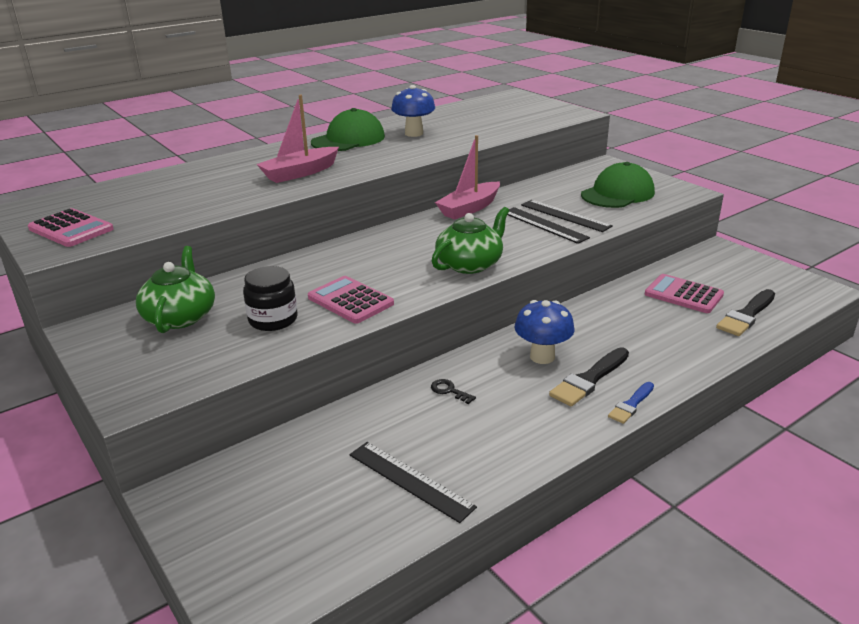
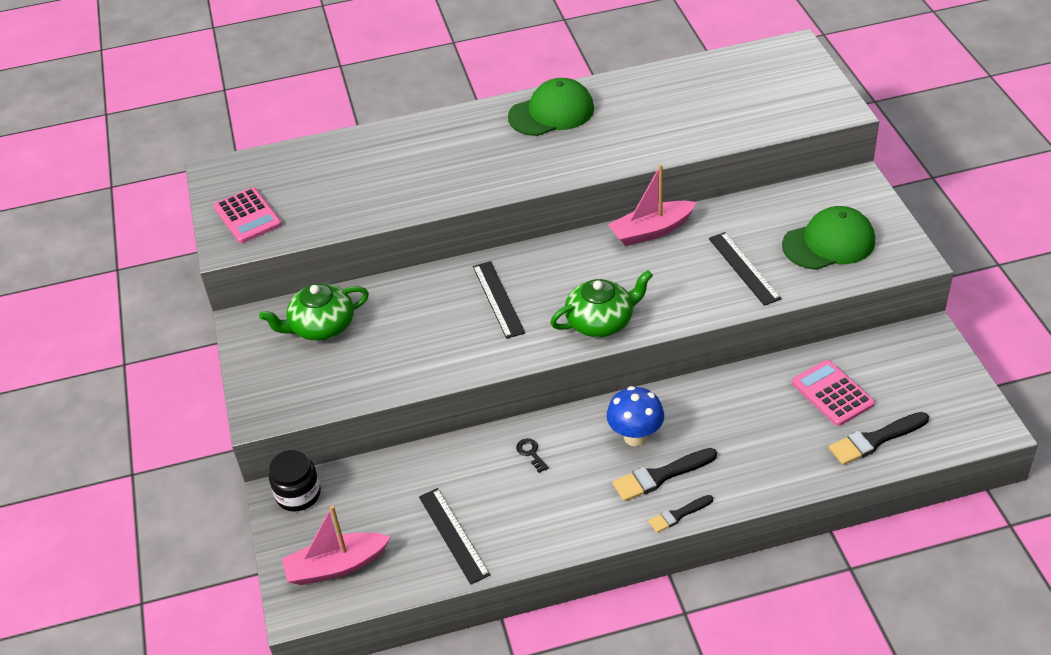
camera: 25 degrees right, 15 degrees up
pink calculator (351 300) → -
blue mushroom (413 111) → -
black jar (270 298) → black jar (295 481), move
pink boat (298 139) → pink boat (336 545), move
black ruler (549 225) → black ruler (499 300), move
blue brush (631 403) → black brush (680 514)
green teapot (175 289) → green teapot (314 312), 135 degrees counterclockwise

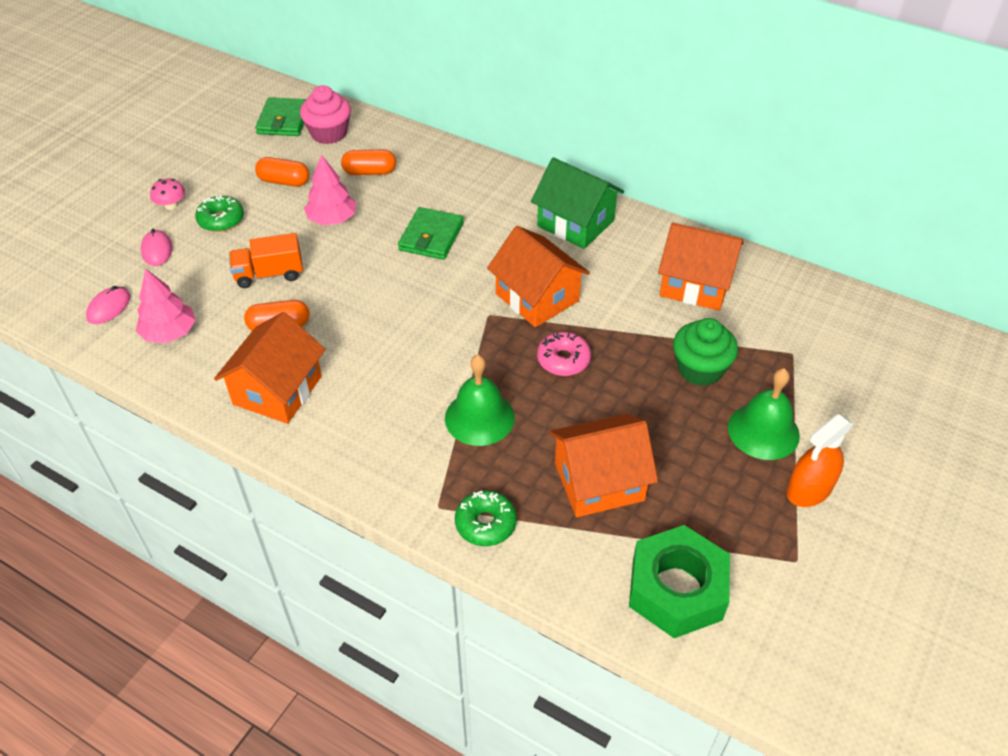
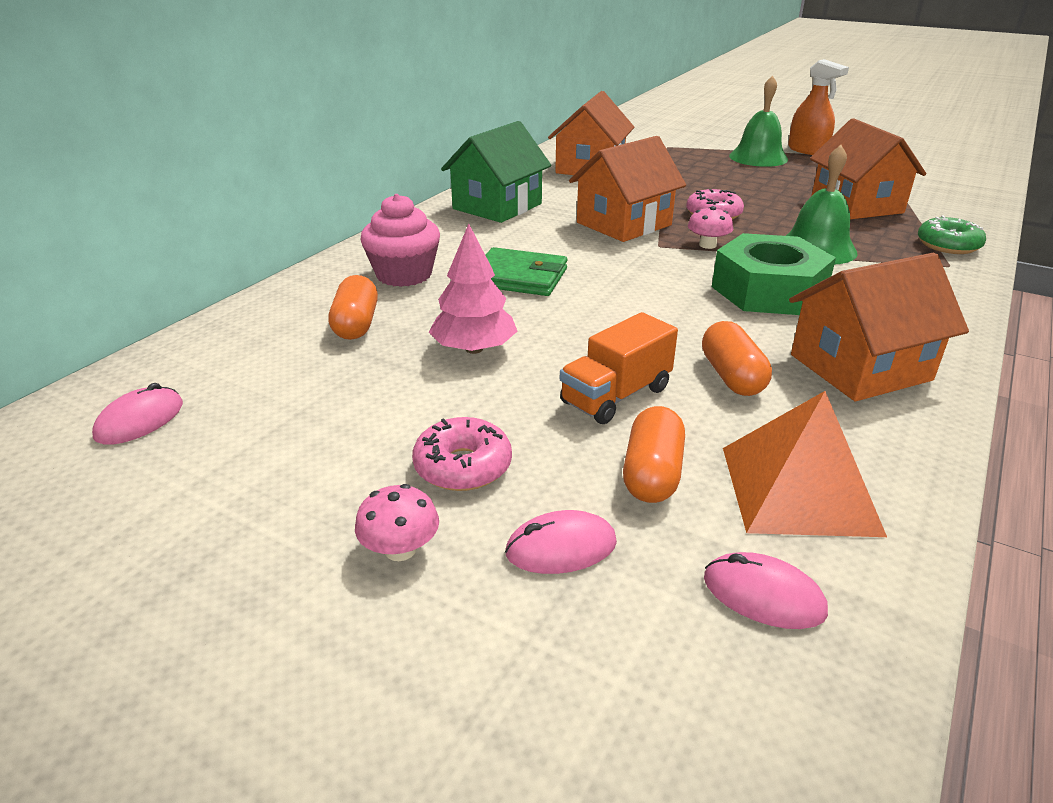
camera: 90 degrees left, 15 degrees down
green cupcake (705 352) → -
- → pink mushroom (710 227)
orange capsule (282 172) → orange capsule (654 454), move
pink cupcake (325 114) → pink cupcake (400 240), move
green nut (679 581) → green nut (774 274), move
pink tree (166 305) → orange pyramid (805 464)
green wallet (281 116) → pink mouse (137 414)
green donut (219 213) → pink donut (462 454)
orange house (270 368) → orange house (879 327), 45 degrees counterclockwise
orange truck (266 260) → orange truck (619 368), 60 degrees clockwise

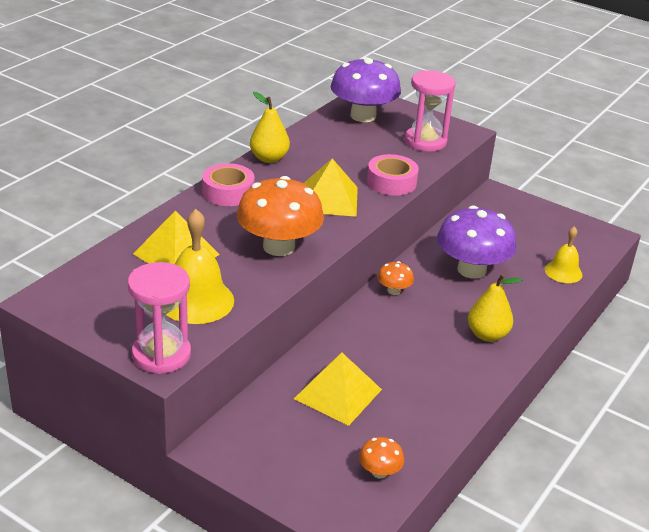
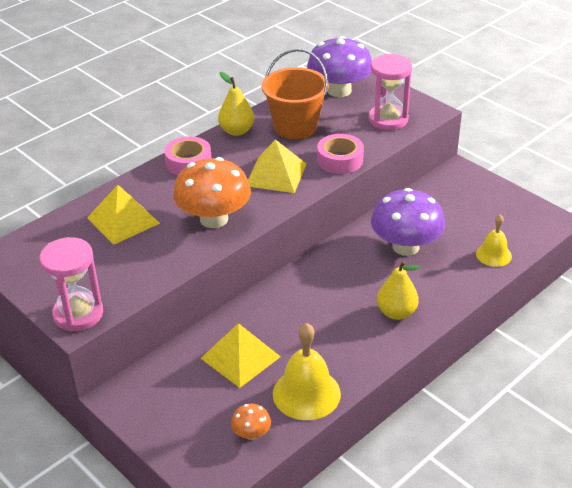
camera: 15 degrees right, 5 degrees up
orange mushroom (395 278) → -
- → orange bucket (295 94)
yellow bell (200 266) → yellow bell (307 371), move

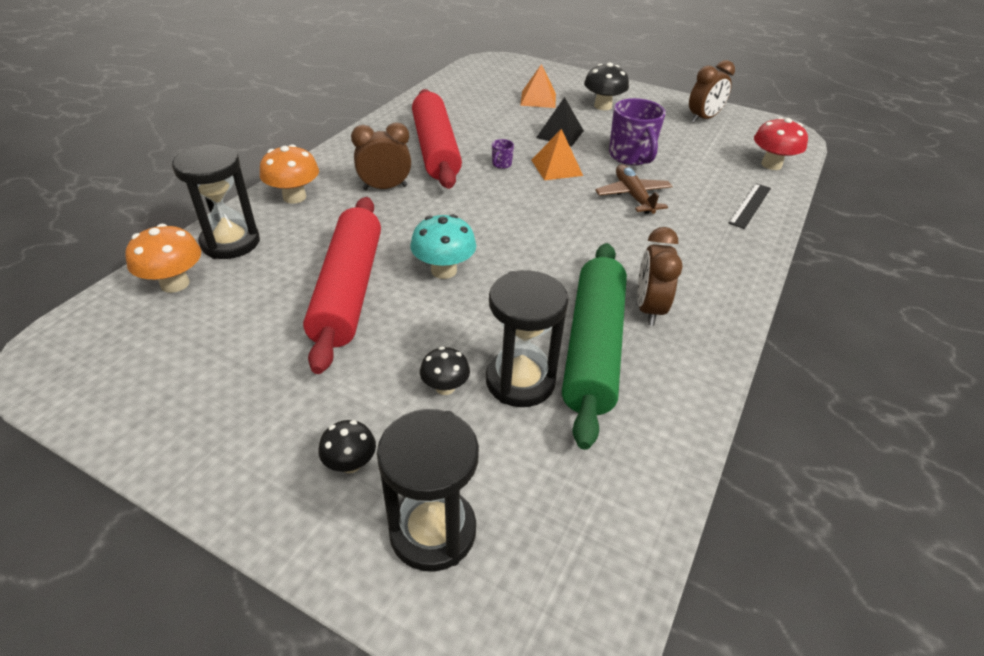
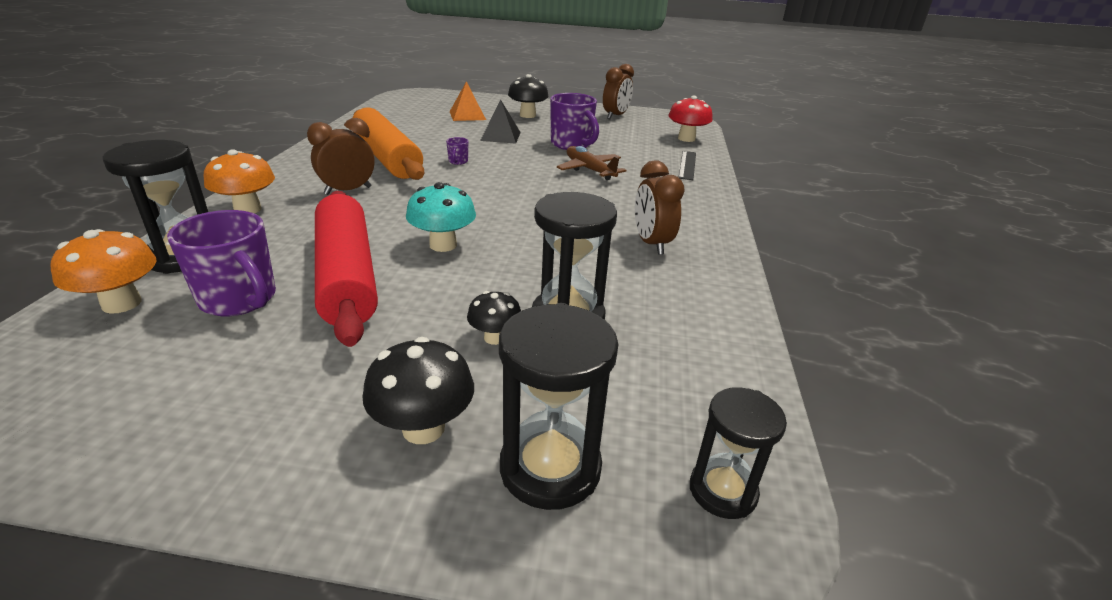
camera: 20 degrees left, 10 degrees down
orange pyramid (557 154) → -
green rolling pin (594 346) → -
- → purple mug (221 263)
- → black hourglass (738 453)
red rolling pin (437 139) → orange rolling pin (388 144)
black mushroom (347 446) → black mushroom (418 390), x1.58

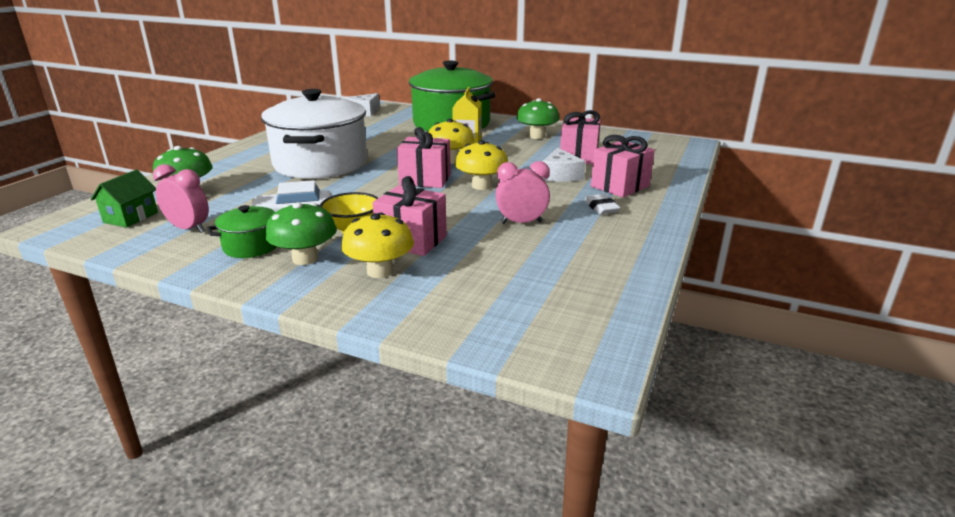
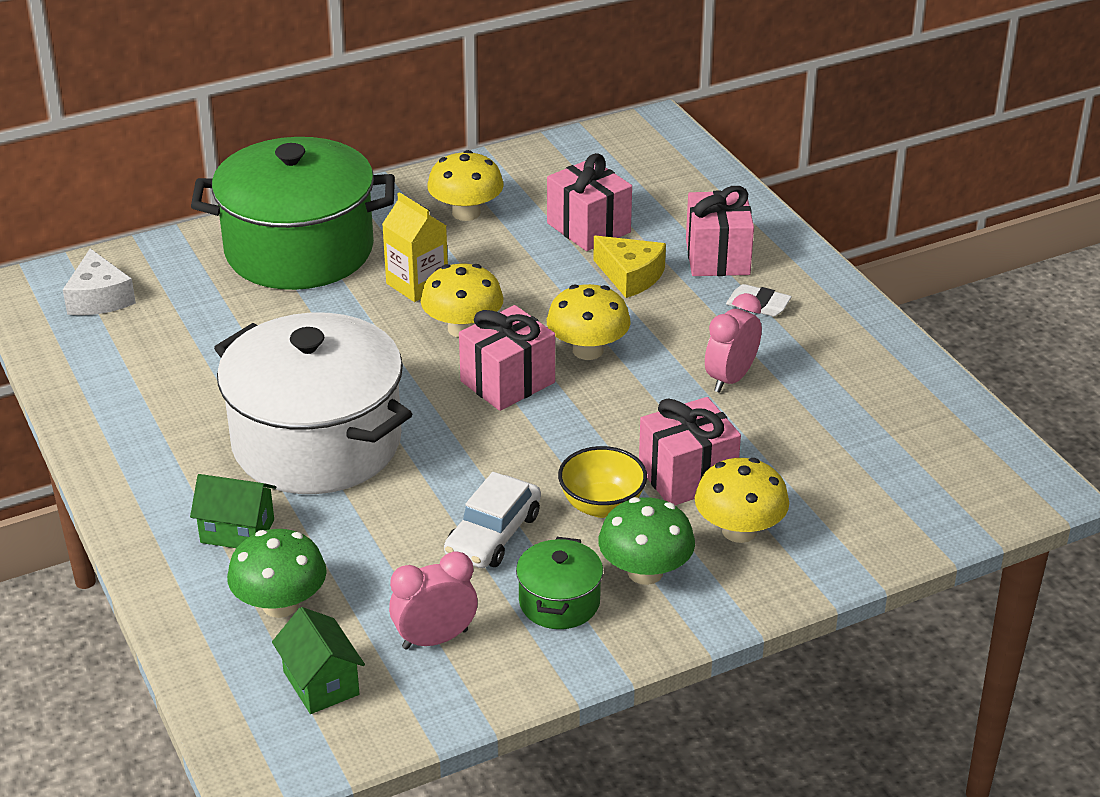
camera: 50 degrees left, 10 degrees up
- → green house (233 511)
green mushroom (538 118) → yellow mushroom (465 185)
white cheese (563 165) → yellow cheese (629 267)

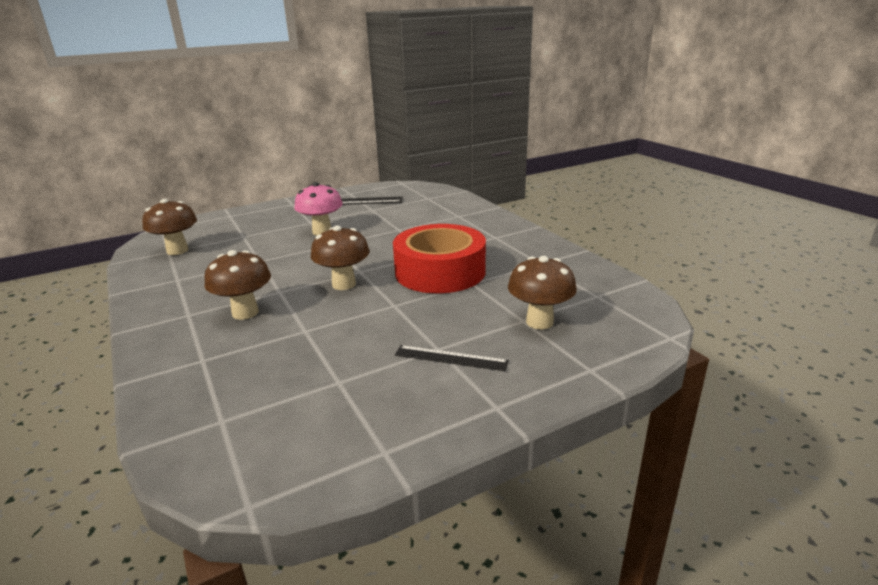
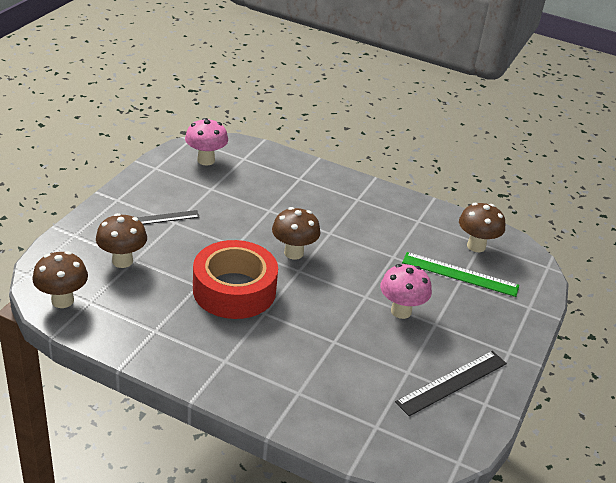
camera: 140 degrees right, 10 degrees up
- → pink mushroom (206 141)
- → green ruler (460 274)
brown mushroom (238 285) → brown mushroom (60 279), move

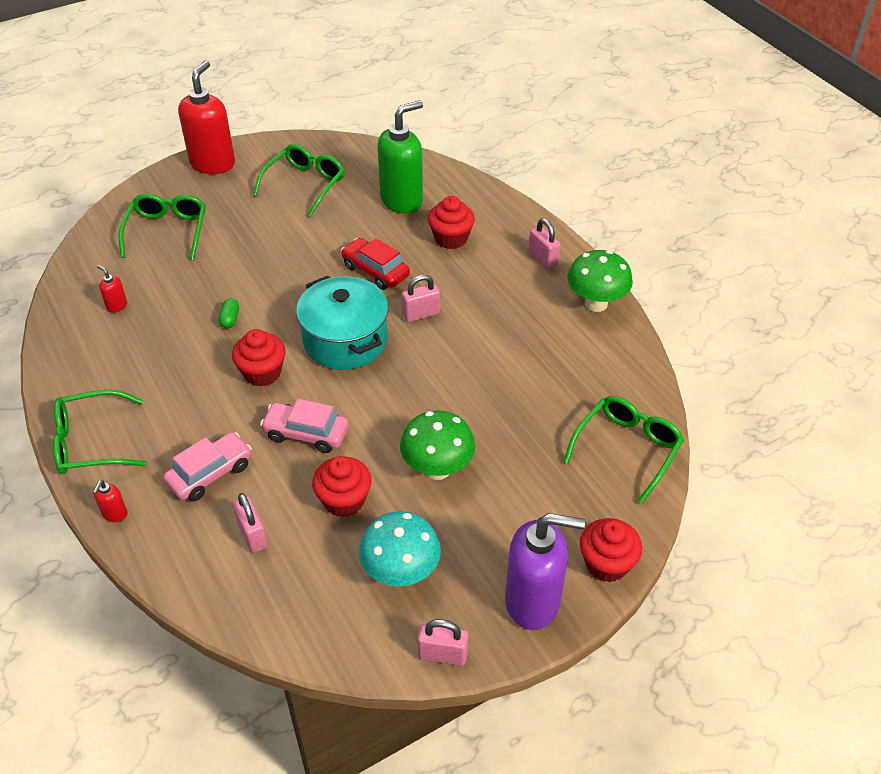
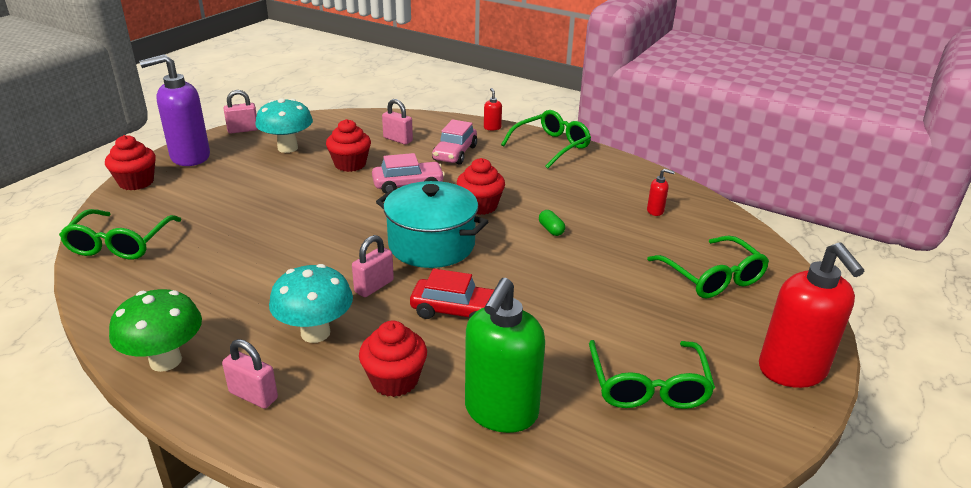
camera: 150 degrees right, 15 degrees down
green mushroom (437 445) → -
- → turquoise mushroom (311 303)

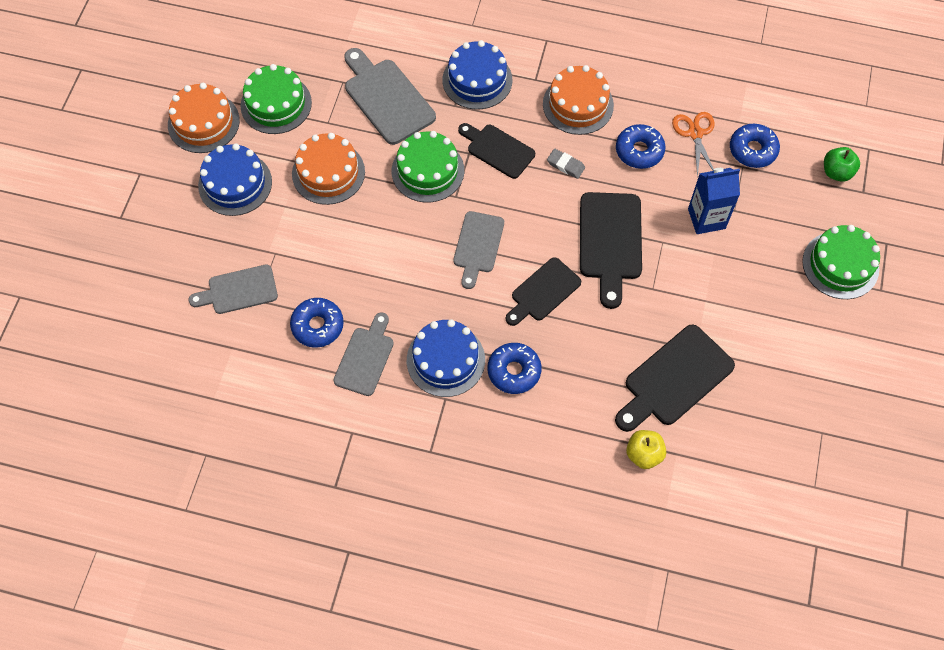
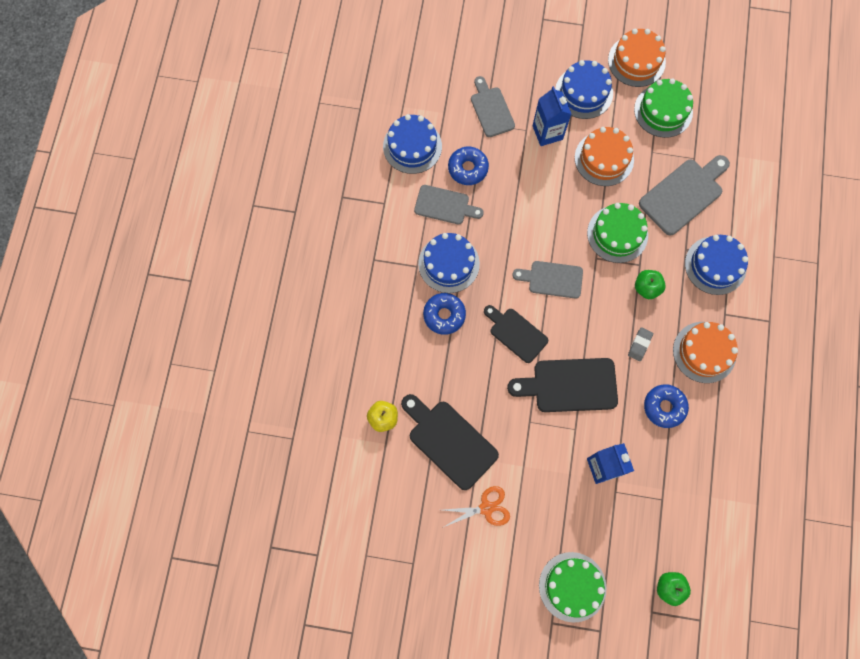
camera: 85 degrees right, 10 degrees up
blue donut (755 146) → -
- → blue cake (412 144)
- → blue carton (552 116)
orange scissors (693 144) → orange scissors (476 507), move
black cutting board (496 151) → green apple (650 284)

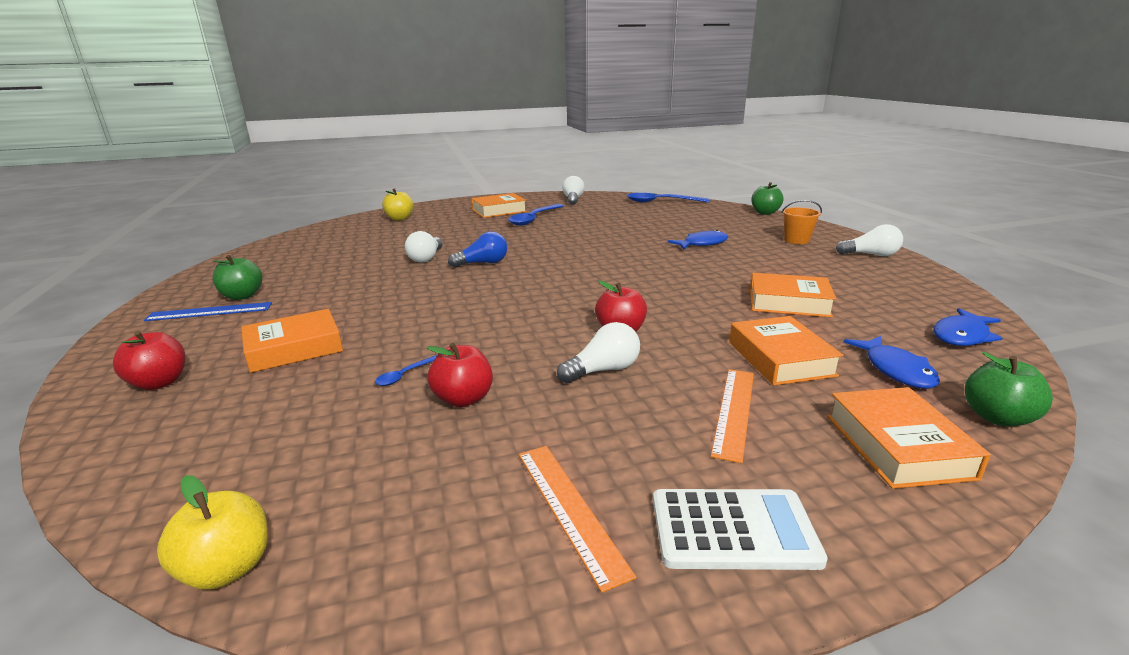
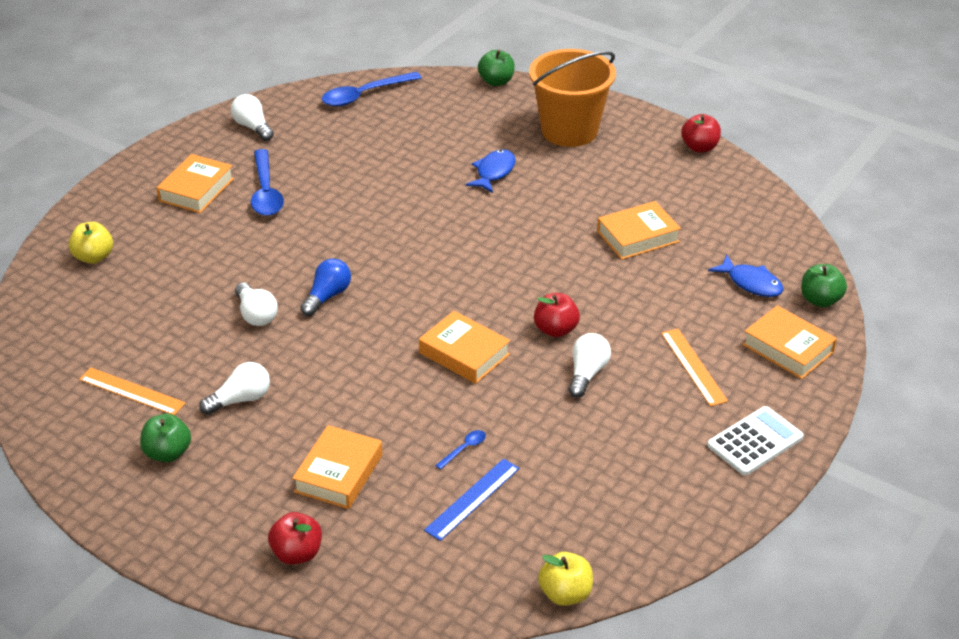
camera: 40 degrees left, 15 degrees up
blue fish (968 327) → -
blue ruler (208 311) → blue ruler (472 499), move
red apple (460 375) → red apple (701 133), move
orange ruler (577 519) → orange ruler (132 391), move
orange book (786 350) → orange book (464 347), move
white light bulb (869 240) → white light bulb (234 388), move
blue spoon (406 370) → blue spoon (460 450), 135 degrees counterclockwise
orange bucket (802 222) → orange bucket (572 98), x2.17

